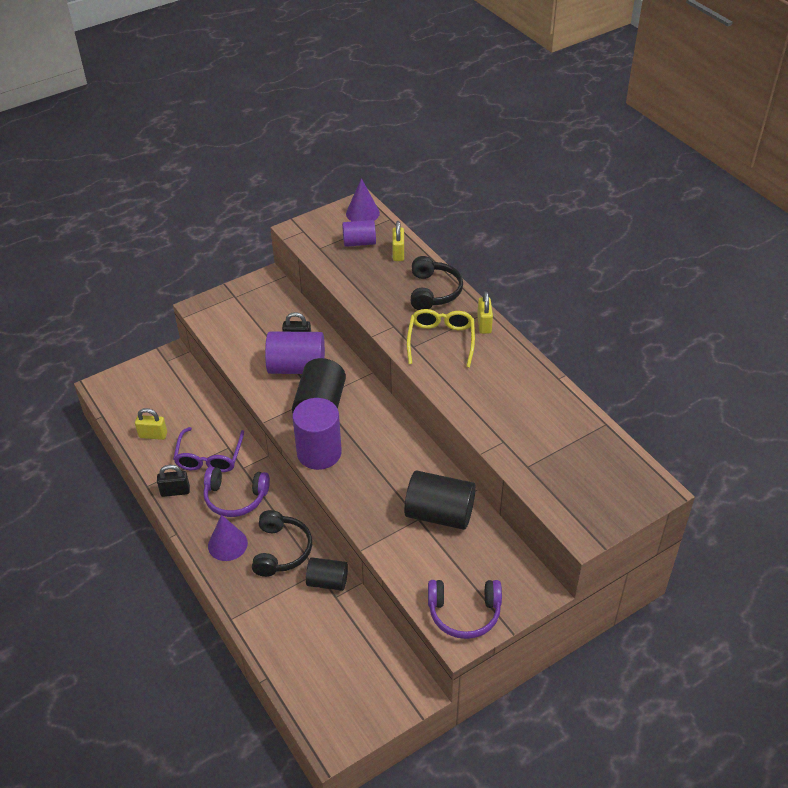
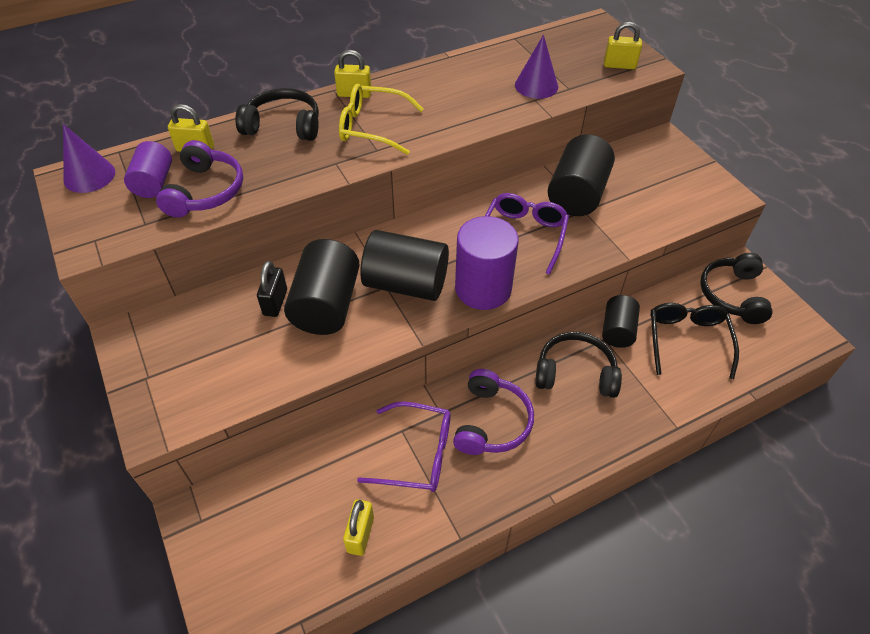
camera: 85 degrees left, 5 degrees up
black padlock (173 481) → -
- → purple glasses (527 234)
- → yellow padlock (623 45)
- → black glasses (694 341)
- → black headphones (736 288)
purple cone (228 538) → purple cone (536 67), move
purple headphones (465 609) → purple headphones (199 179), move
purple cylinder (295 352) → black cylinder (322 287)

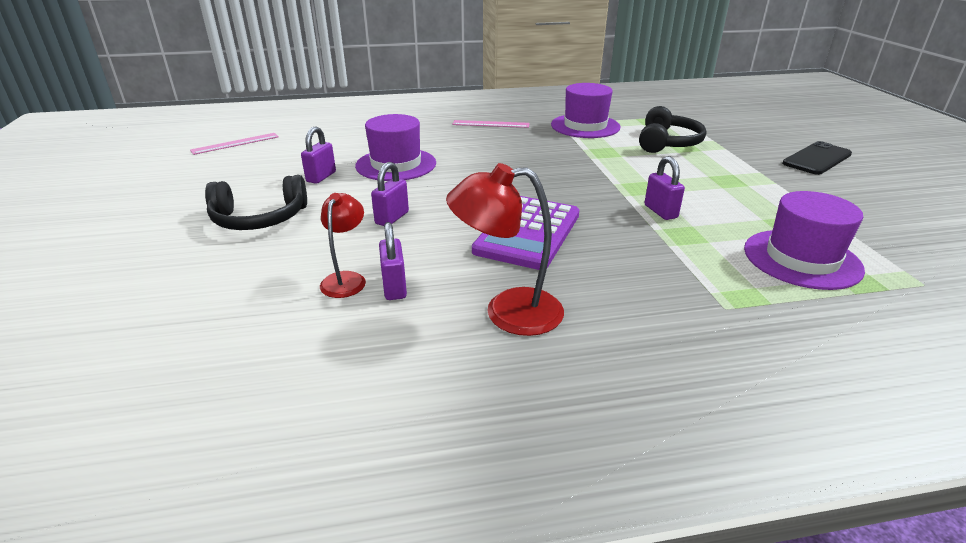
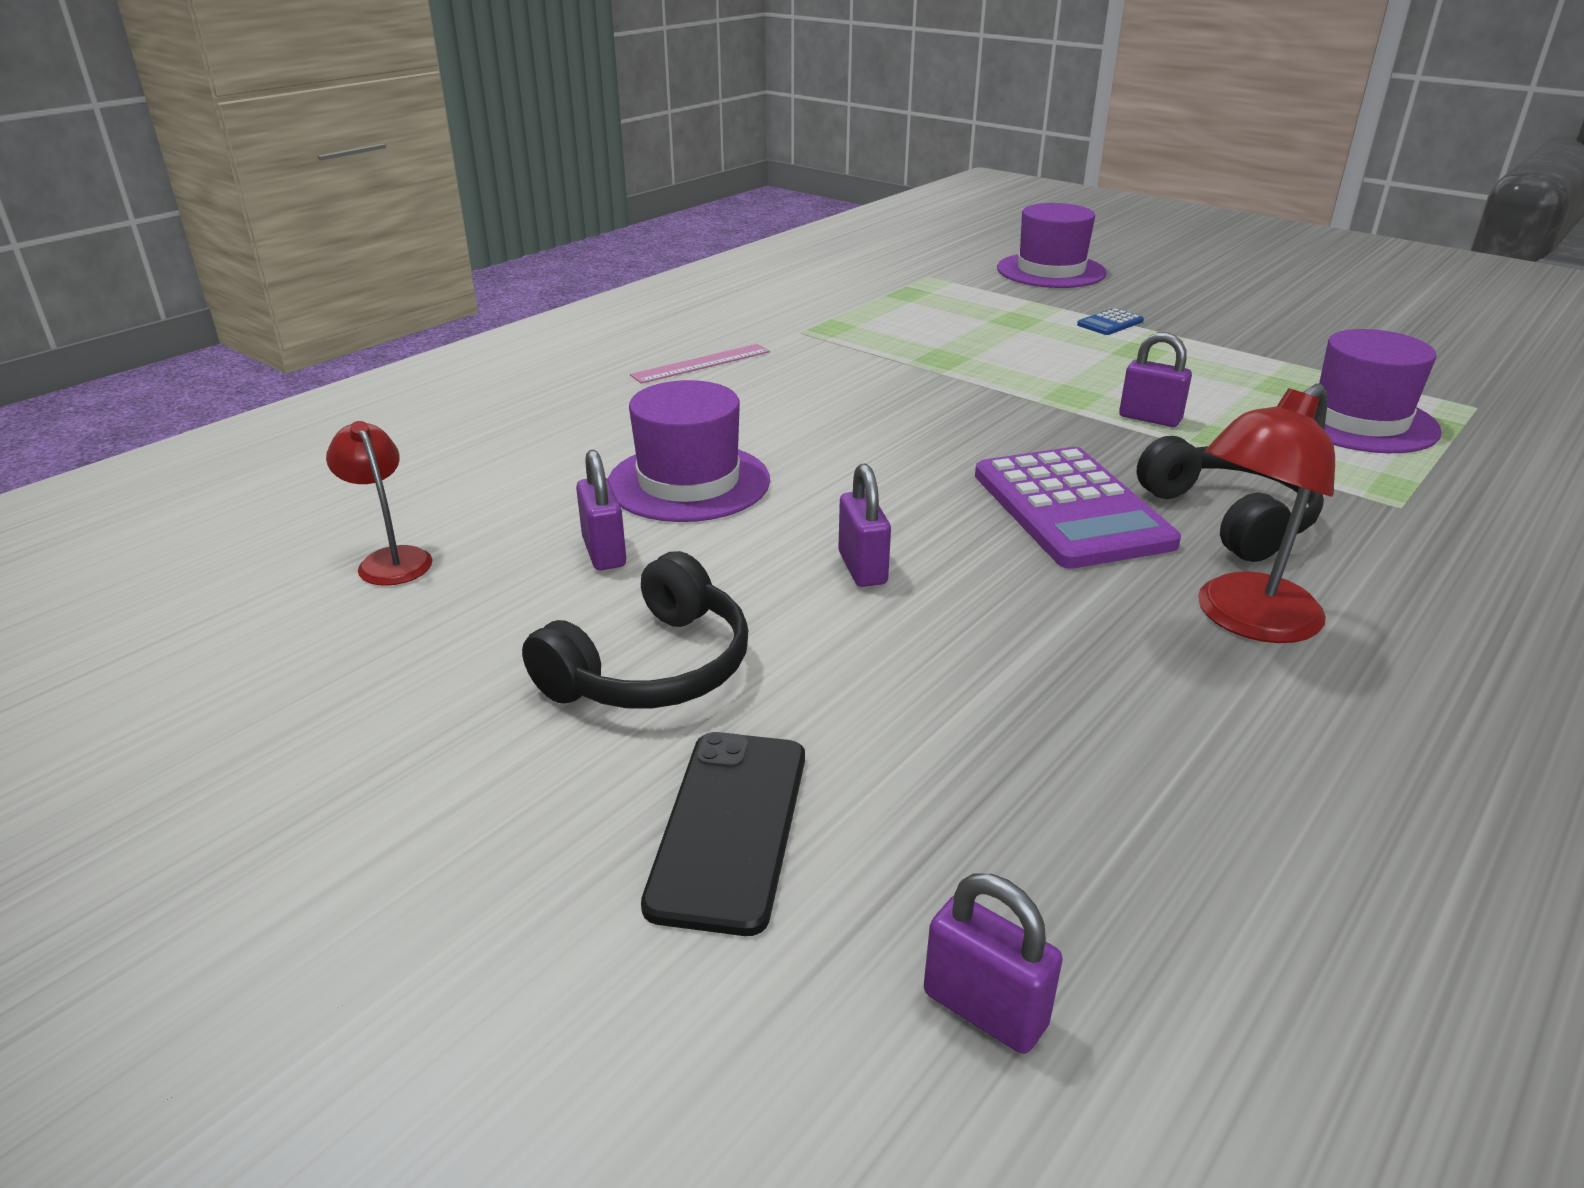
camera: 40 degrees left, 0 degrees up
pink ruler (234 144) → -
- → blue calculator (1110 321)
red lamp (343 245) → red lamp (379 503), move
purple padlock (393 261) → purple padlock (993 964), move
purple hat (585 110) → purple hat (1052 245), move
black headphones (673 129) → black headphones (1230 499), move
black phone (817 158) → black phone (723 834), move

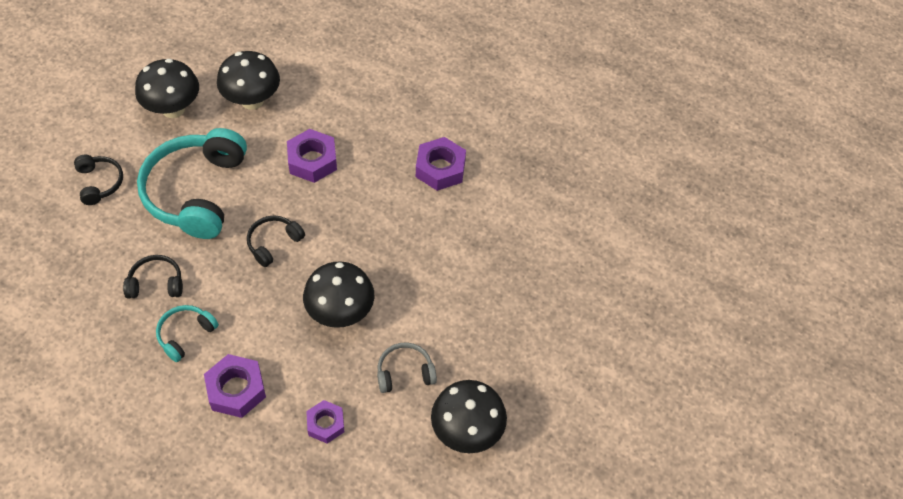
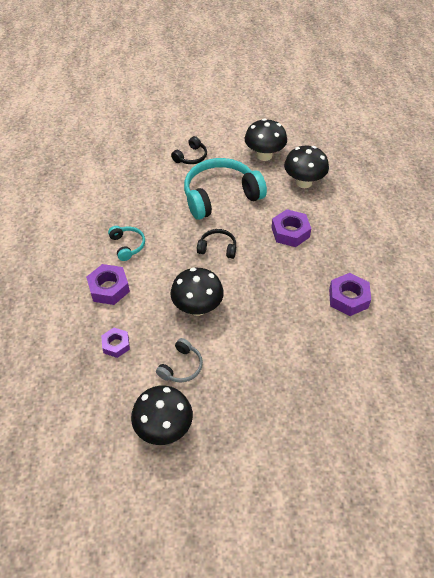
camera: 60 degrees right, 5 degrees down
black headphones (153 277) → -
turquoise headphones (187 333) → turquoise headphones (126 243), 60 degrees clockwise
grey headphones (407 367) → grey headphones (179 360), 75 degrees clockwise

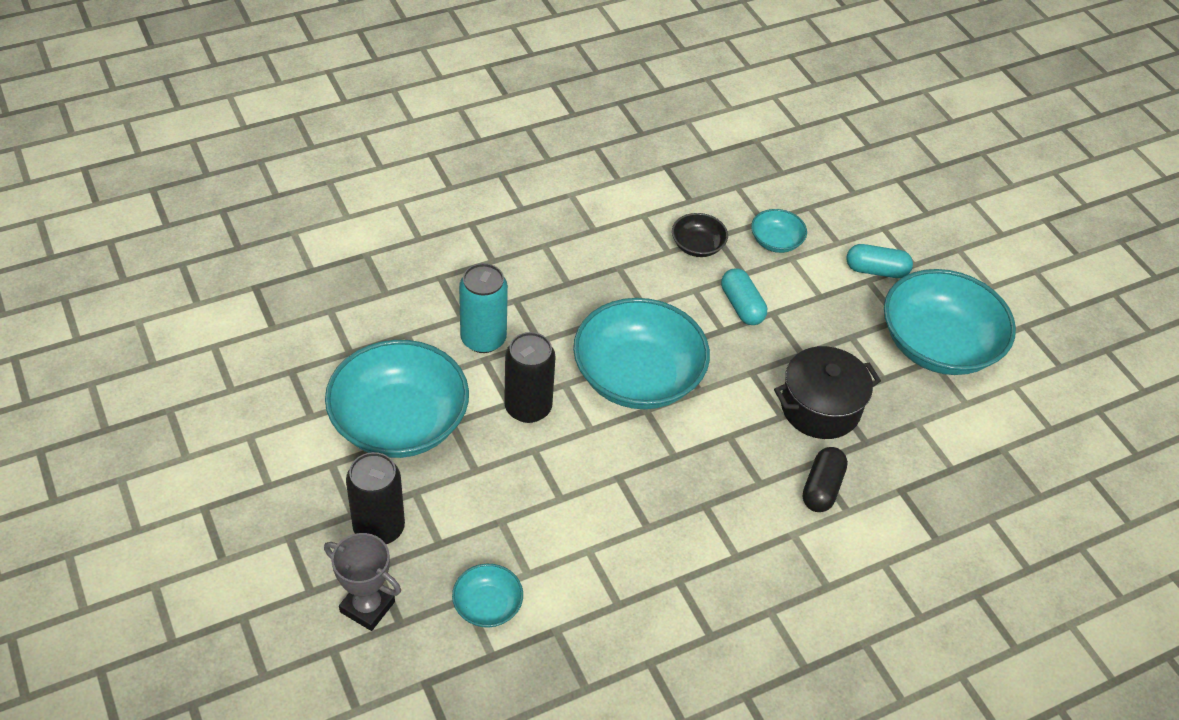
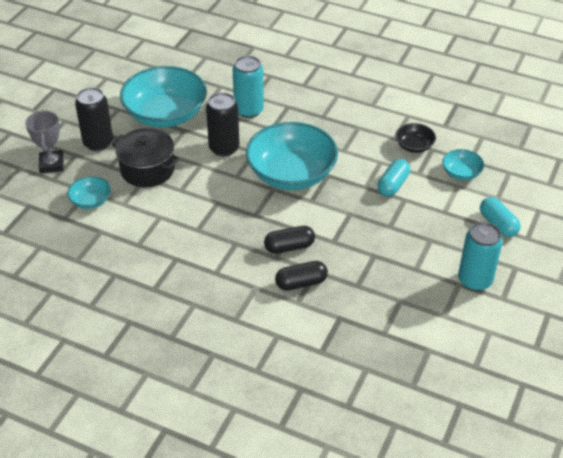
camera: 55 degrees right, 5 degrees down
- → black capsule (289 240)
black pot (827 392) → black pot (145 157), move
turquoise bowl (950 322) → turquoise can (480 256)

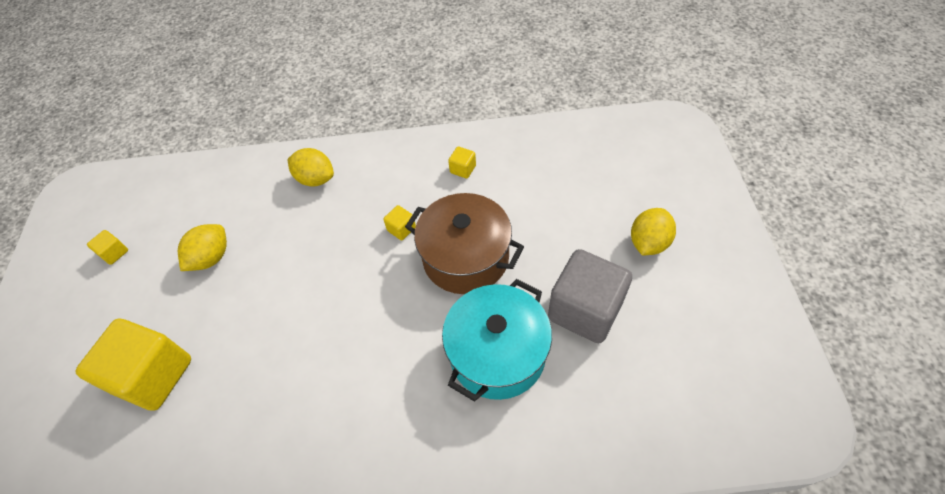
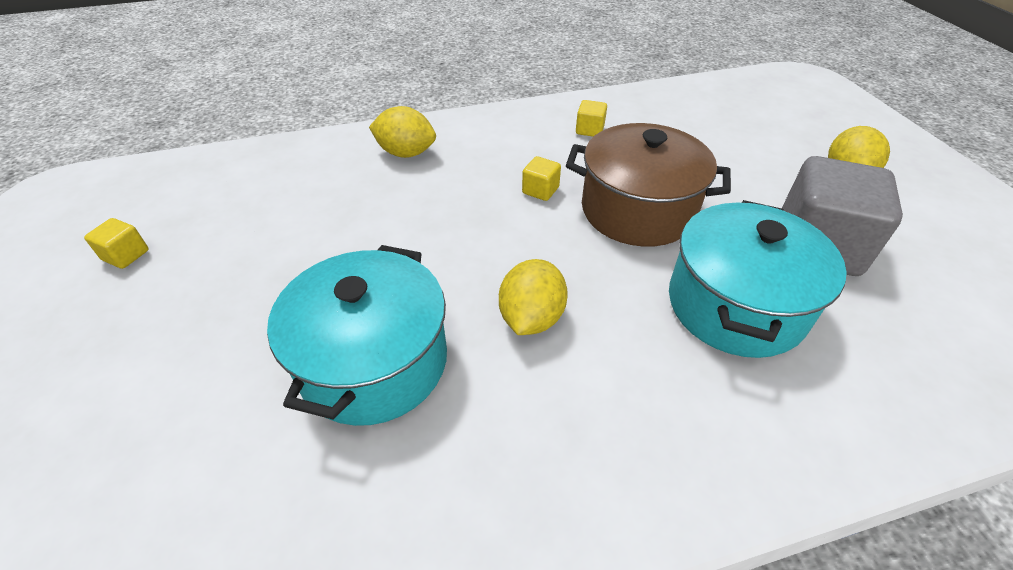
camera: 15 degrees left, 10 degrees down
yellow cube (133 364) → -
- → turquoise pot (357 335)
yellow lemon (202 247) → yellow lemon (533 297), move

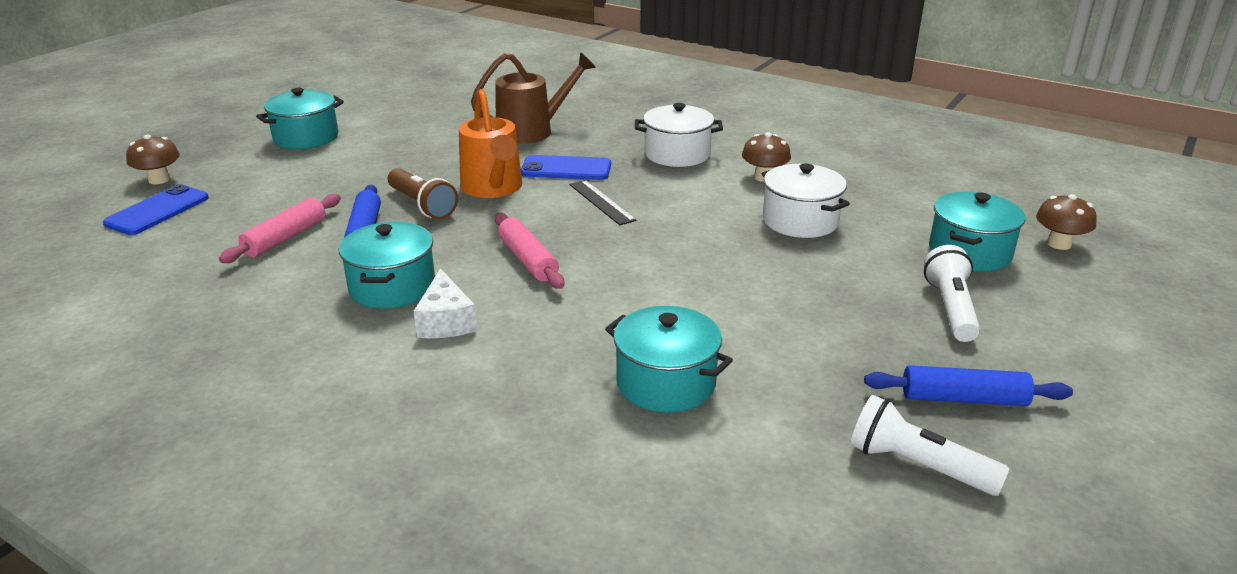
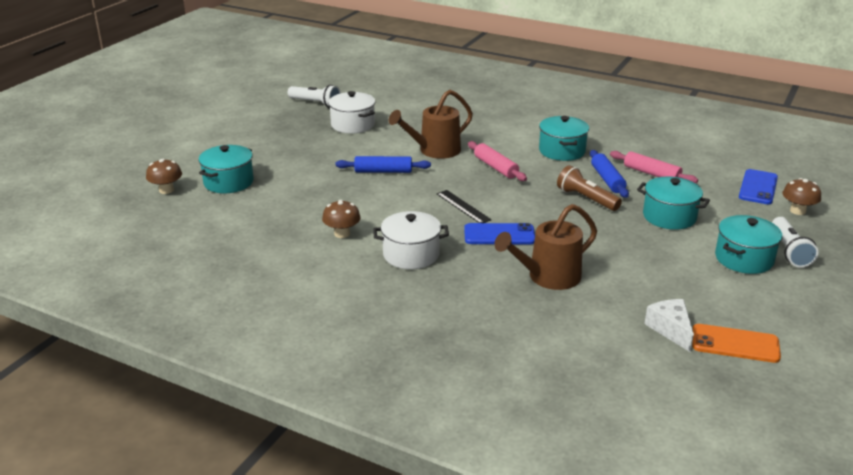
camera: 175 degrees right, 0 degrees up
orange watering can (490 143) → -
- → brown watering can (431 124)
- → orange phone (736 343)
white cheese (445 303) → white cheese (669 325), move
turquoise pot (669 359) → turquoise pot (673 203), move
white pot (806 201) → white pot (351 112), move
blue rolling pin (968 385) → blue rolling pin (383 164), move
white flashlight (952 293) → white flashlight (795 242), move
pink rolling pin (280 228) → pink rolling pin (654 167), 75 degrees counterclockwise

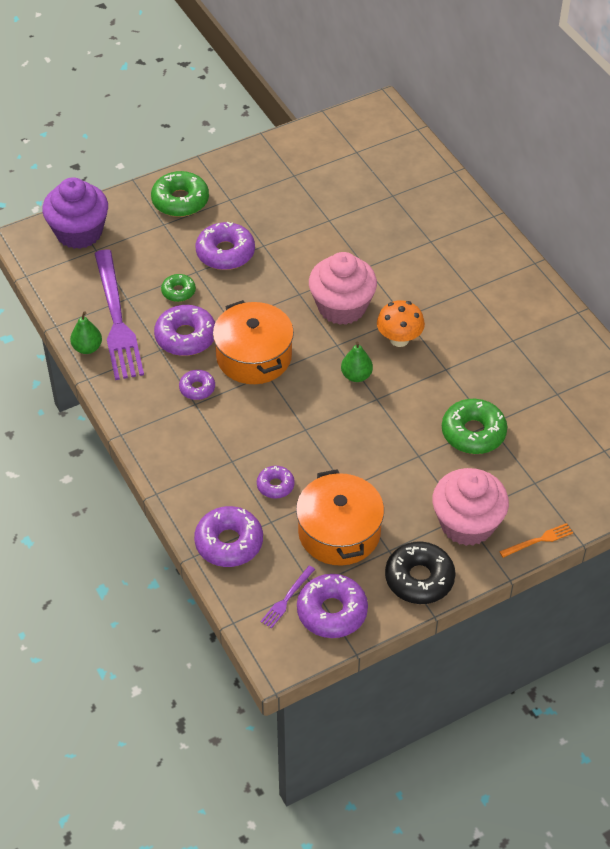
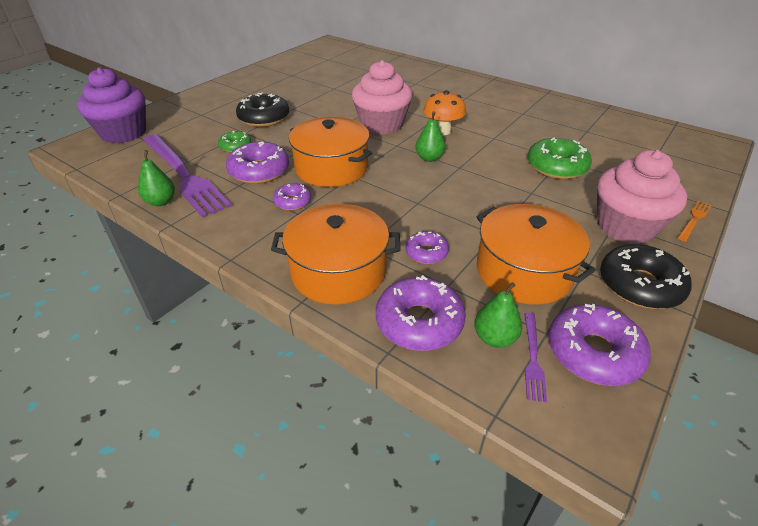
camera: 25 degrees left, 10 degrees down
green donut (180 194) → -
- → orange pot (336 254)
- → green pear (498 315)
purple donut (225 246) → black donut (262 109)

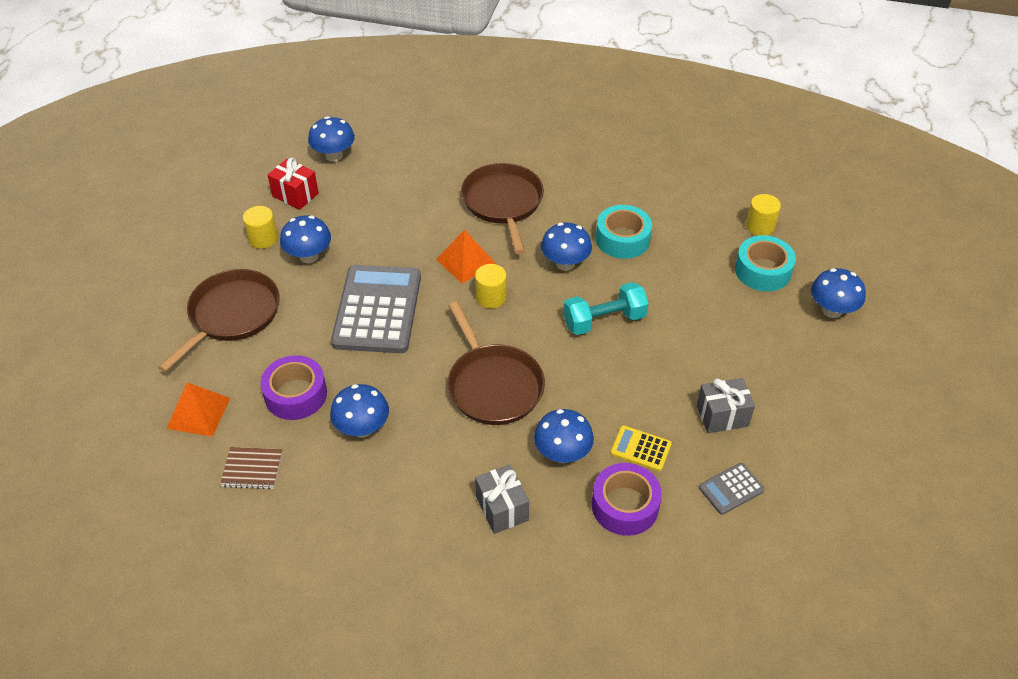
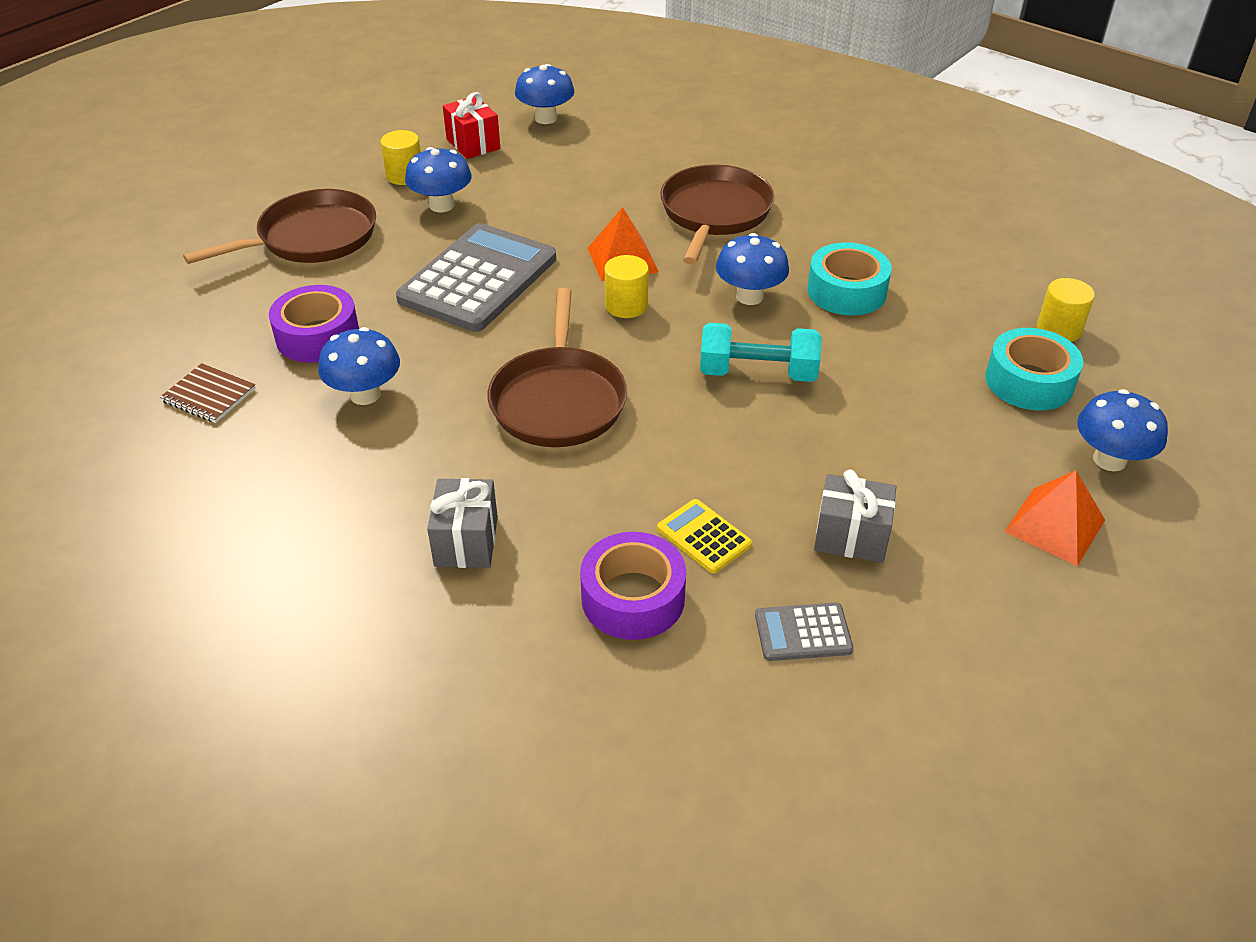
camera: 25 degrees right, 5 degrees down
blue mushroom (564 436) → -
orange pyramid (198 409) → orange pyramid (1054 518), move

